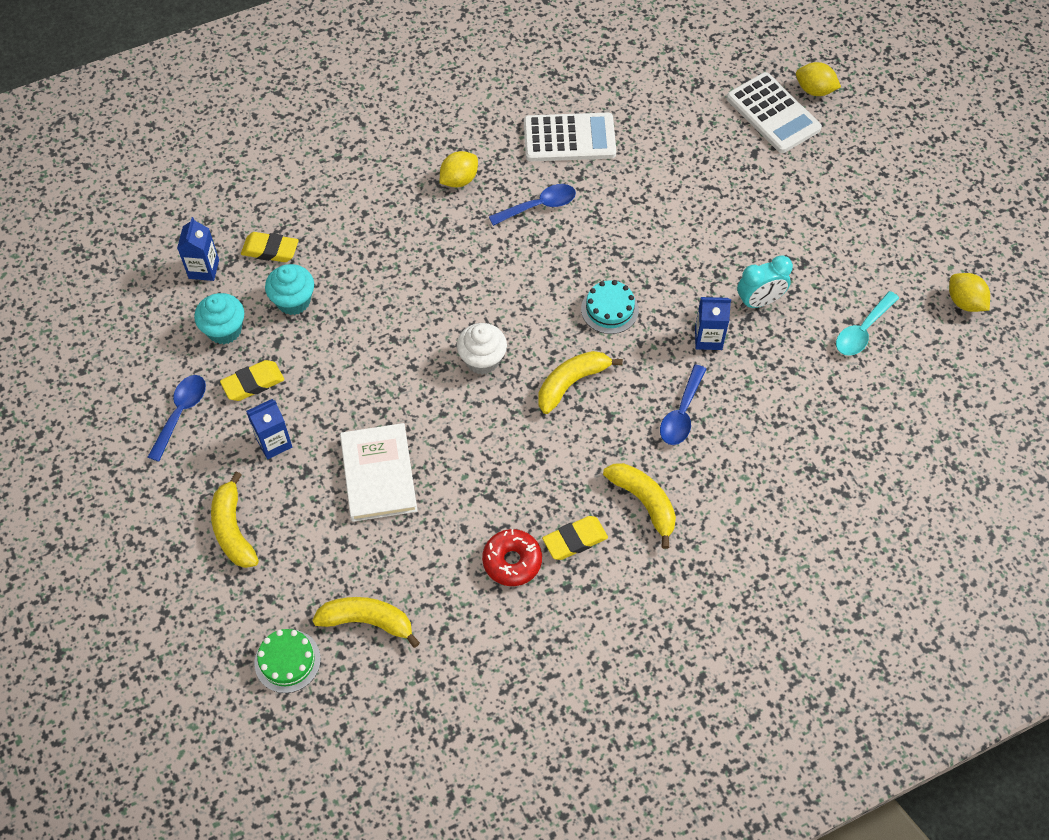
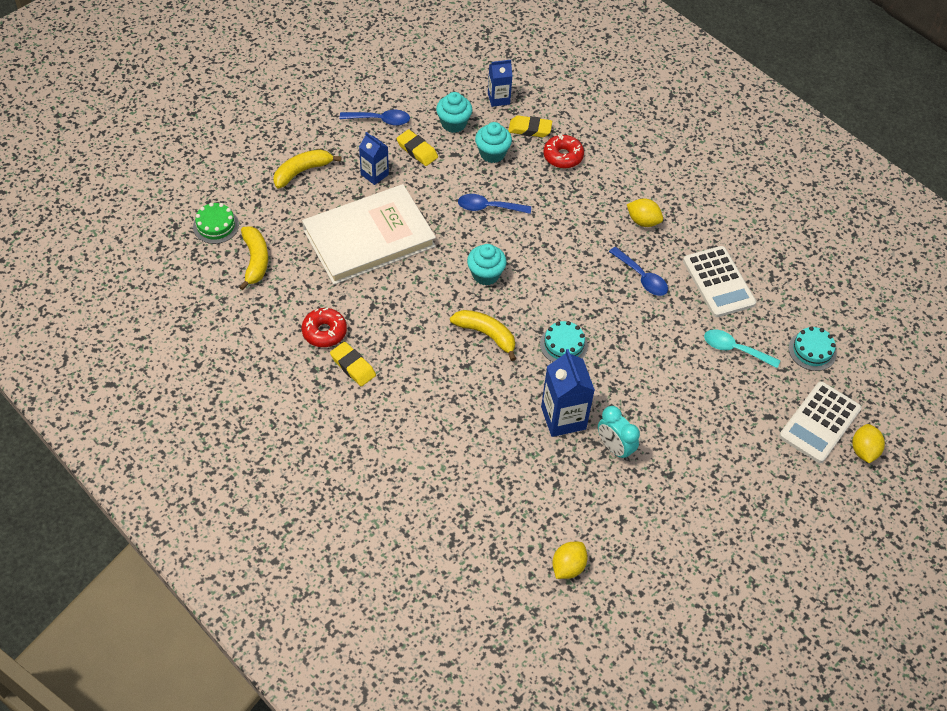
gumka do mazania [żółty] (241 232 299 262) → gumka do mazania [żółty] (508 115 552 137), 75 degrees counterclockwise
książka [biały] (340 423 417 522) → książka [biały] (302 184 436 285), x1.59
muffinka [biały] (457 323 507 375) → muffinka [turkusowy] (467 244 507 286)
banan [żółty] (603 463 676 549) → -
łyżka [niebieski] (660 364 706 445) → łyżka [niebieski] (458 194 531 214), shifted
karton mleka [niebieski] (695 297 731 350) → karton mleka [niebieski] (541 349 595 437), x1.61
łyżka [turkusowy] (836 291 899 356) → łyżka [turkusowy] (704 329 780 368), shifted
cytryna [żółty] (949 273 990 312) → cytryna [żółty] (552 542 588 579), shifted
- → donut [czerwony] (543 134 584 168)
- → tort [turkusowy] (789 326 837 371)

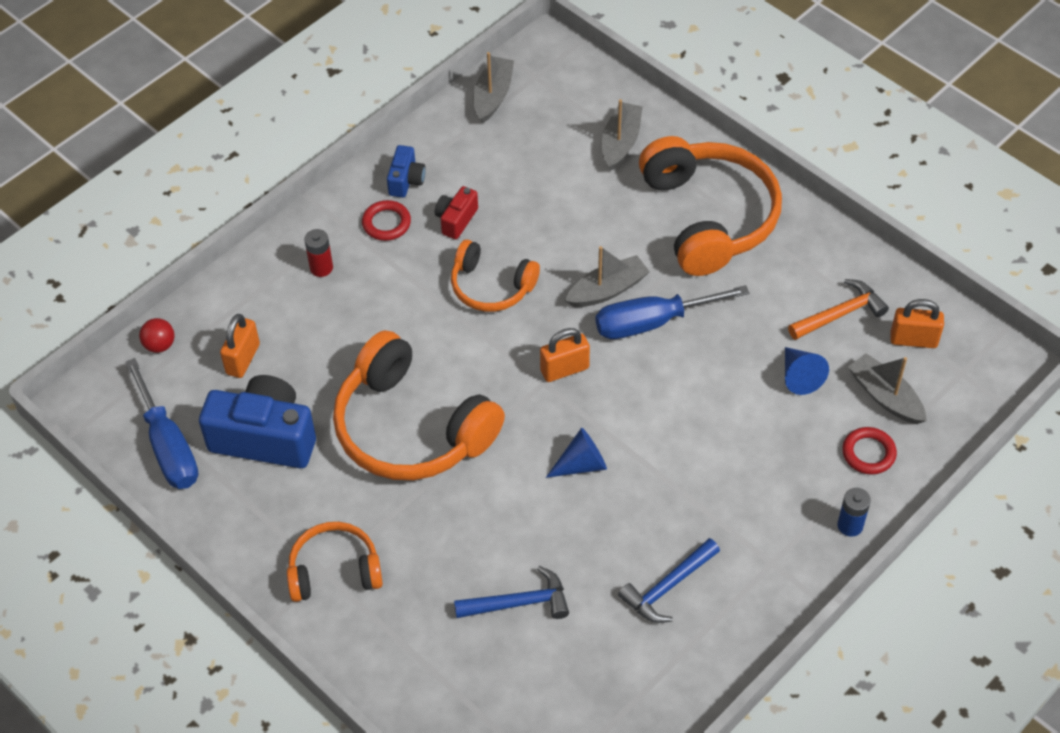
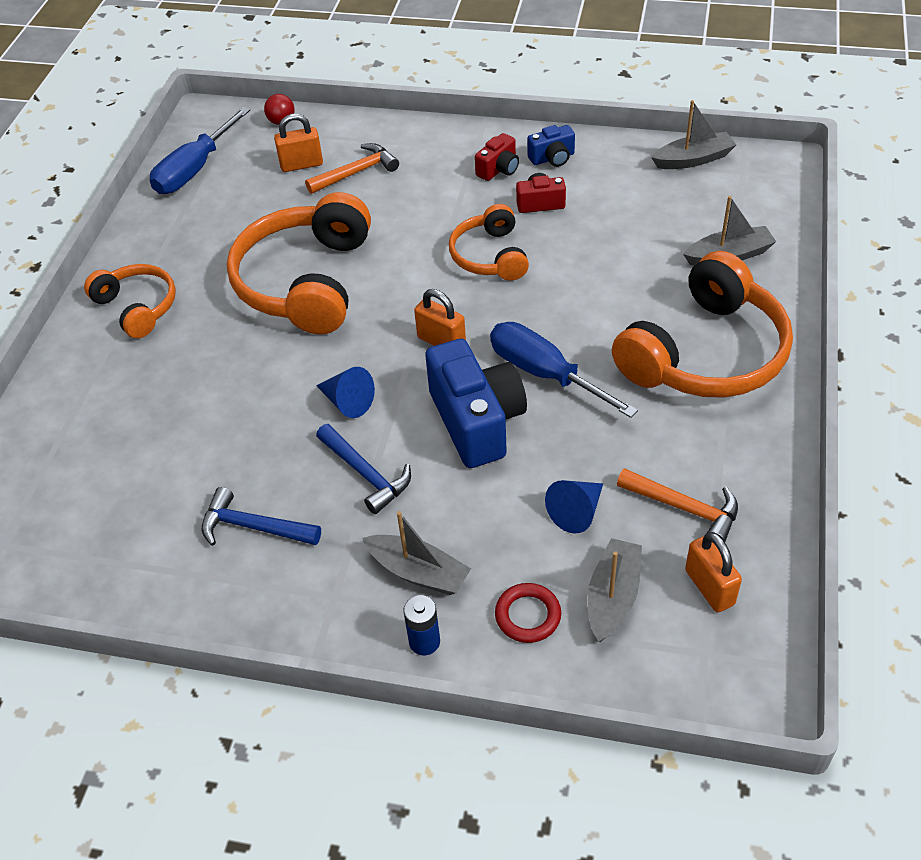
aparat fotograficzny [niebieski] (199 375 316 468) → aparat fotograficzny [niebieski] (425 339 527 468), shifted
bateria [czerwony] (304 229 333 277) → -
pierścień [czerwony] (362 200 411 241) → aparat fotograficzny [czerwony] (475 133 519 181)
młotek [niebieski] (454 566 569 619) → młotek [niebieski] (316 424 411 514), shifted
łódka [szary] (565 246 650 307) → łódka [szary] (362 511 471 595), shifted
- → młotek [pomarańczowy] (305 143 399 194)

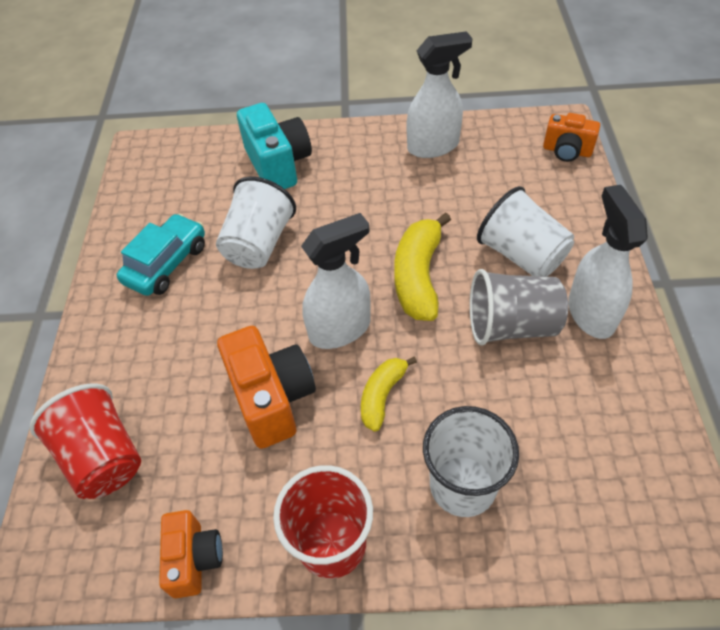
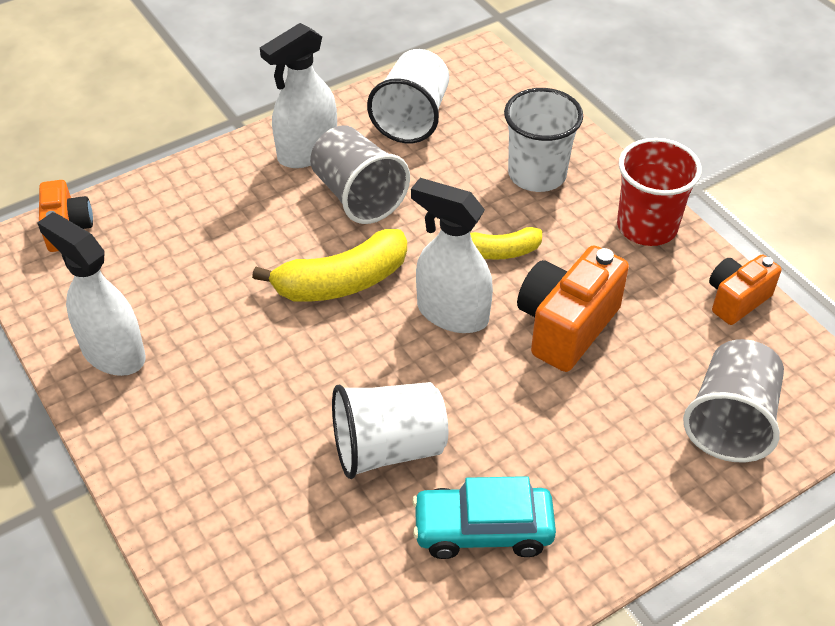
szklanka [czerwony] (30 383 141 499) → szklanka [szary] (683 339 784 462)
aparat fotograficzny [turkusowy] (237 103 312 189) → -
szklanka [biały] (477 186 574 277) → szklanka [biały] (367 49 449 143), shifted

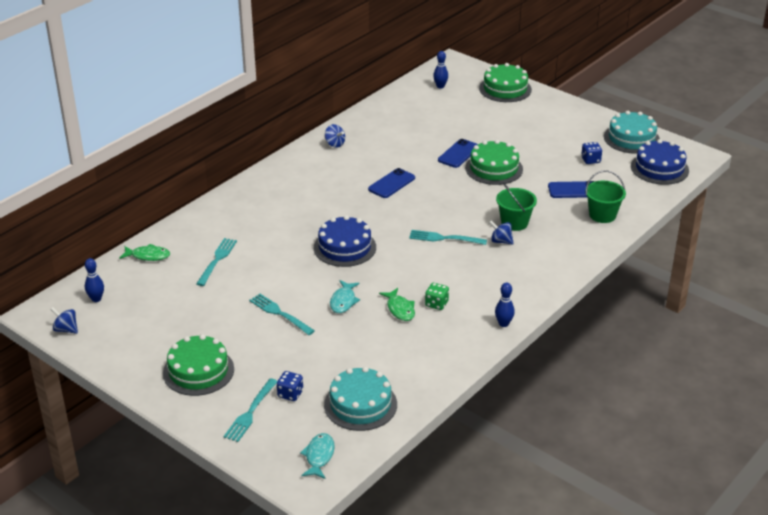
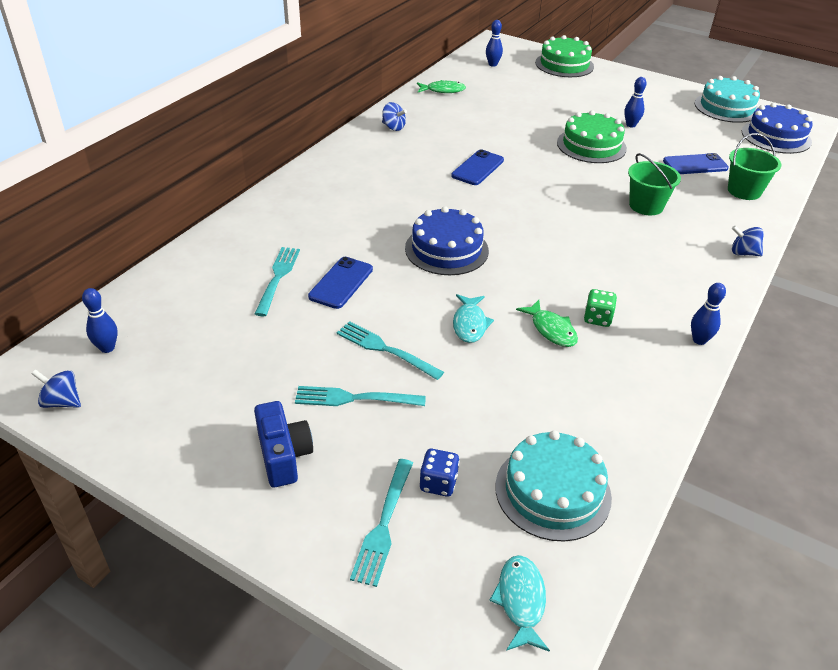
ryba [zielony] (119 244 170 261) → ryba [zielony] (417 80 466 93), shifted
tort [zielony] (163 334 234 396) → aparat fotograficzny [niebieski] (254 401 313 488)
widelec [turkusowy] (409 230 487 245) → widelec [turkusowy] (295 386 426 406), shifted
telefon [niebieski] (438 139 478 168) → telefon [niebieski] (308 257 373 309), shifted
bączek [niebieski] (489 221 514 245) → bączek [niebieski] (732 226 764 256), shifted
kostka do gry [niebieski] (581 142 602 164) → -
- → kręgiel [niebieski] (624 77 646 127)

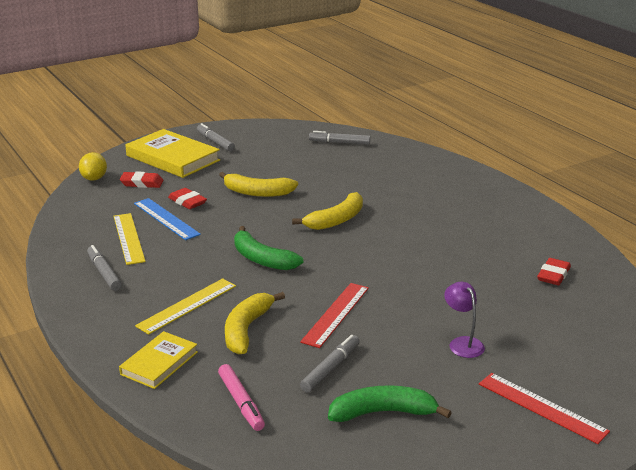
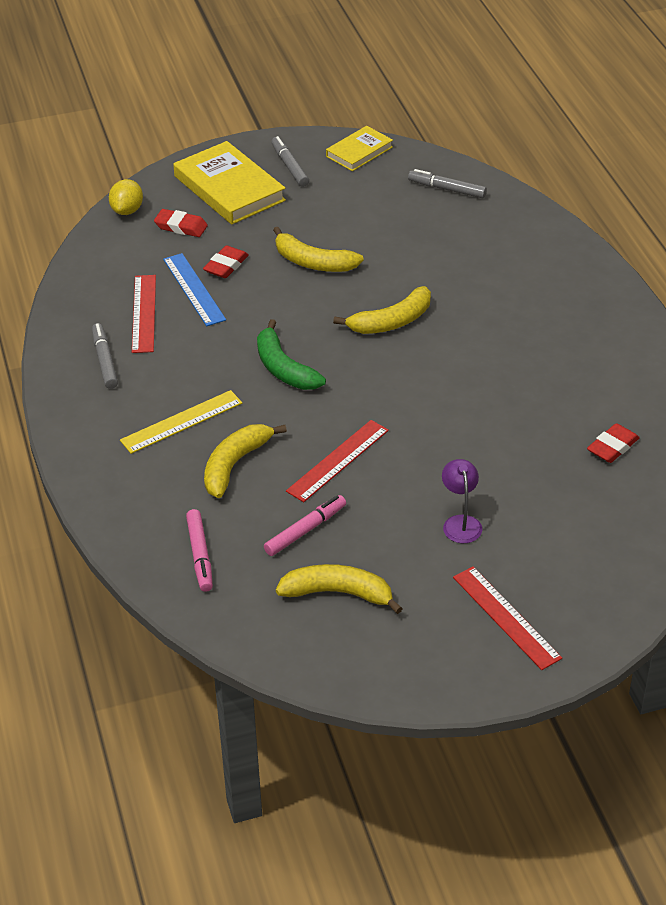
linijka [żółty] (114 213 146 265) → linijka [czerwony] (132 275 156 353)
książka [żółty] (119 331 198 389) → książka [żółty] (326 126 393 171), shifted
gumka do mazania [czerwony] (168 188 207 209) → gumka do mazania [czerwony] (203 245 249 278), 60 degrees clockwise
flamaster [szary] (300 335 360 393) → flamaster [różowy] (264 495 346 556)
banan [zielony] (328 385 452 422) → banan [żółty] (276 564 403 614)

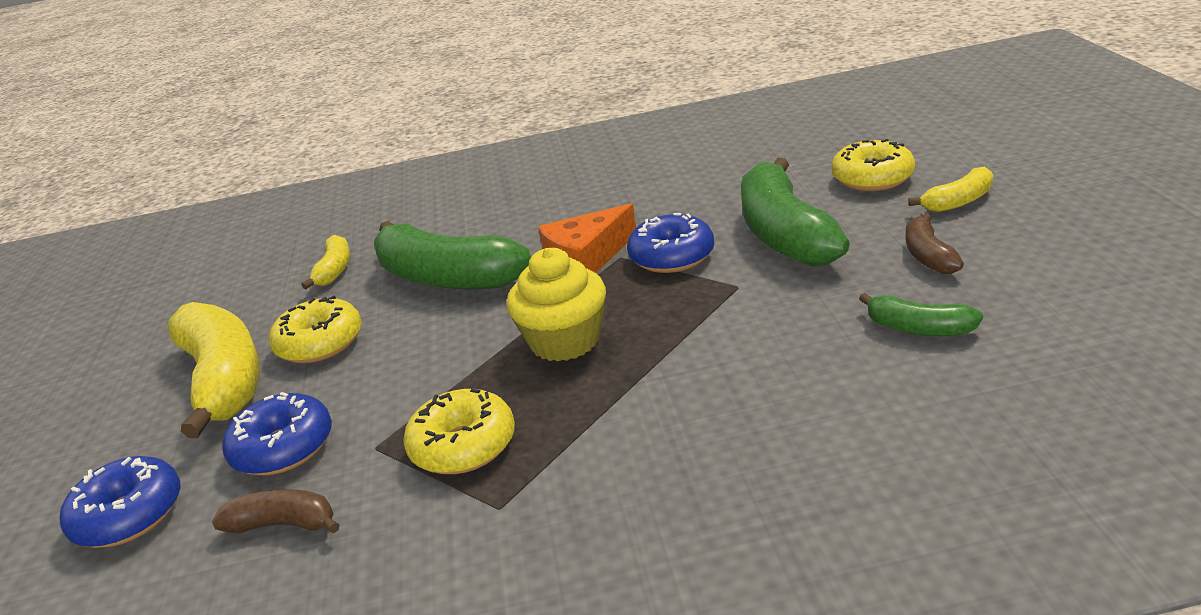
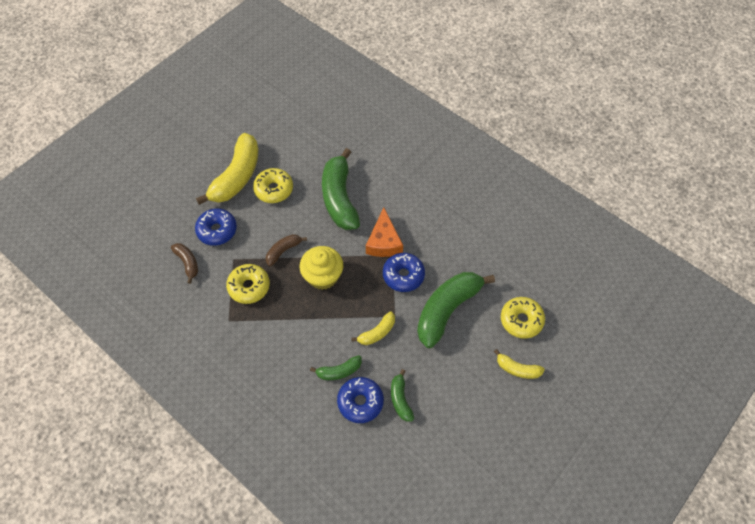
donut [niebieski] (60 456 181 548) → donut [niebieski] (337 377 384 423), shifted
banan [żółty] (301 235 351 289) → banan [żółty] (351 311 395 345), shifted
ser [pomarańczowy] (538 203 636 273) → ser [pomarańczowy] (366 207 403 257), 105 degrees counterclockwise
banan [brązowy] (905 213 964 274) → banan [brązowy] (266 234 307 266), shifted
- → banan [zielony] (310 355 362 380)

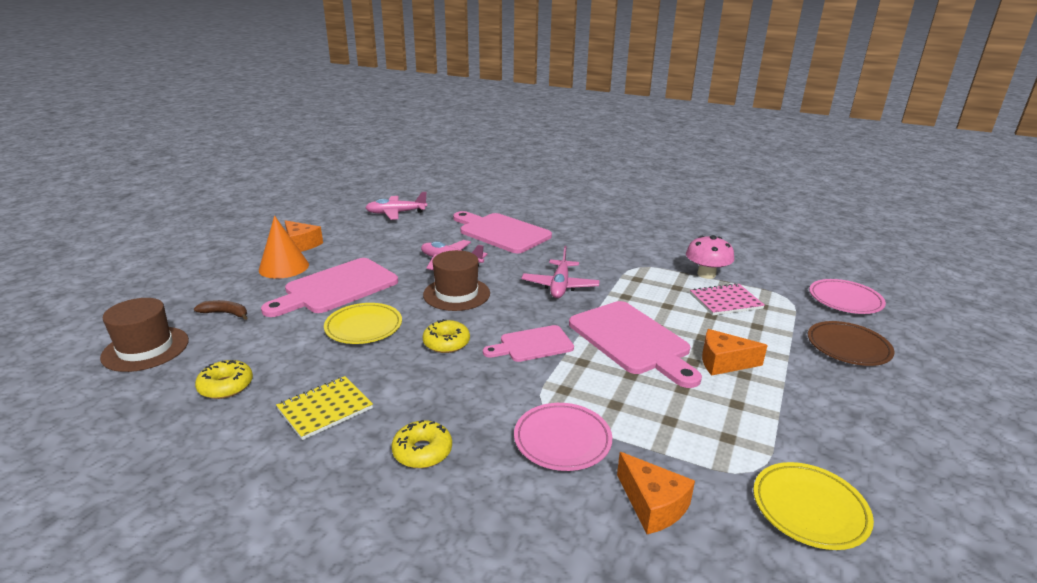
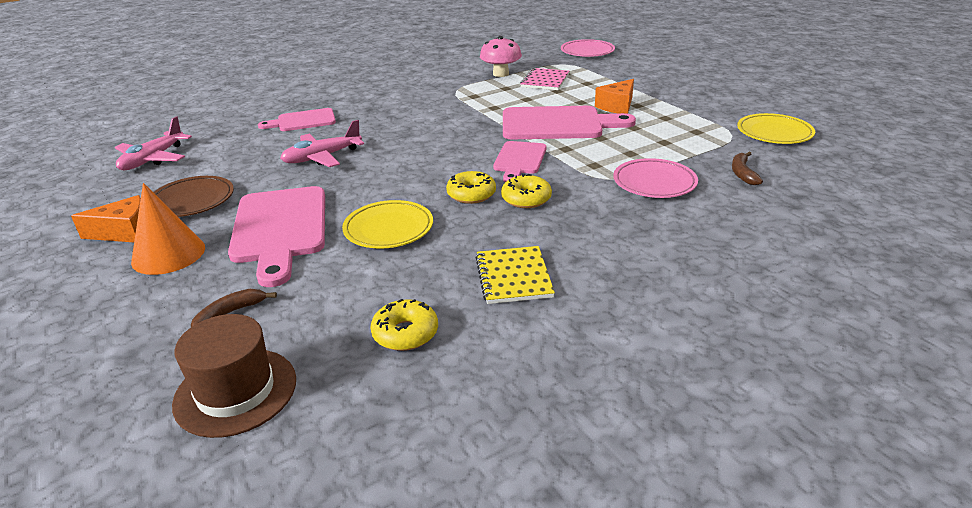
donut [żółty] (392 420 452 468) → donut [żółty] (501 174 552 208), shifted
kapelusz [brązowy] (423 250 490 311) → -
deska do krojenia [różowy] (453 211 552 253) → deska do krojenia [różowy] (258 108 336 131), x0.59
samolot [różowy] (522 246 600 298) → -
ser [pomarańczowy] (617 452 695 534) → banan [brązowy] (732 152 763 185)
talerz [brązowy] (808 321 894 366) → talerz [brązowy] (153 176 234 217), shifted

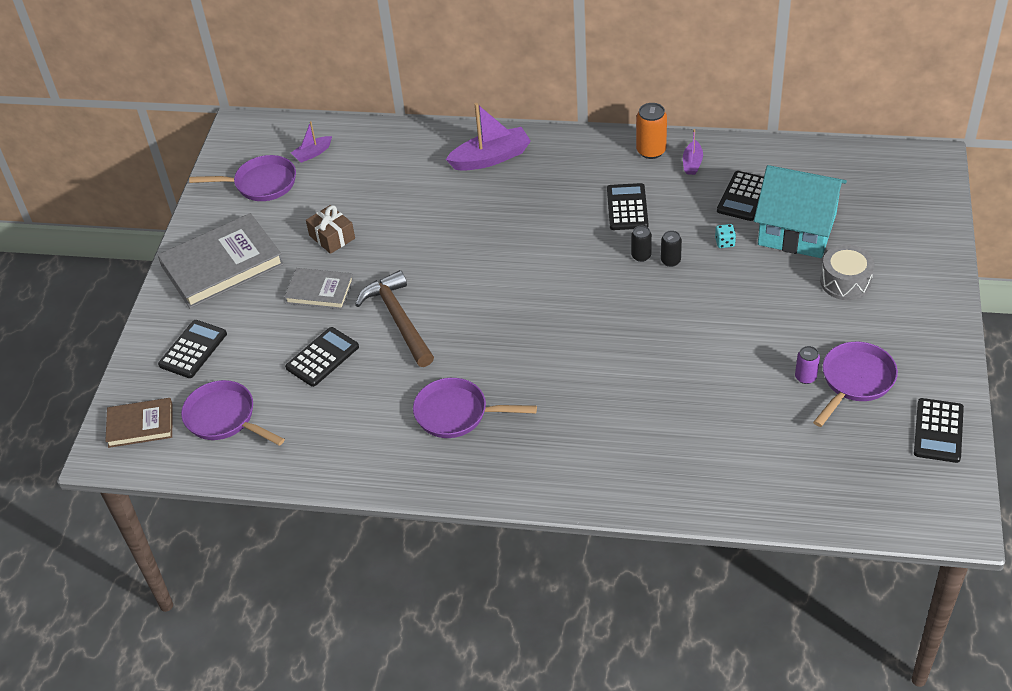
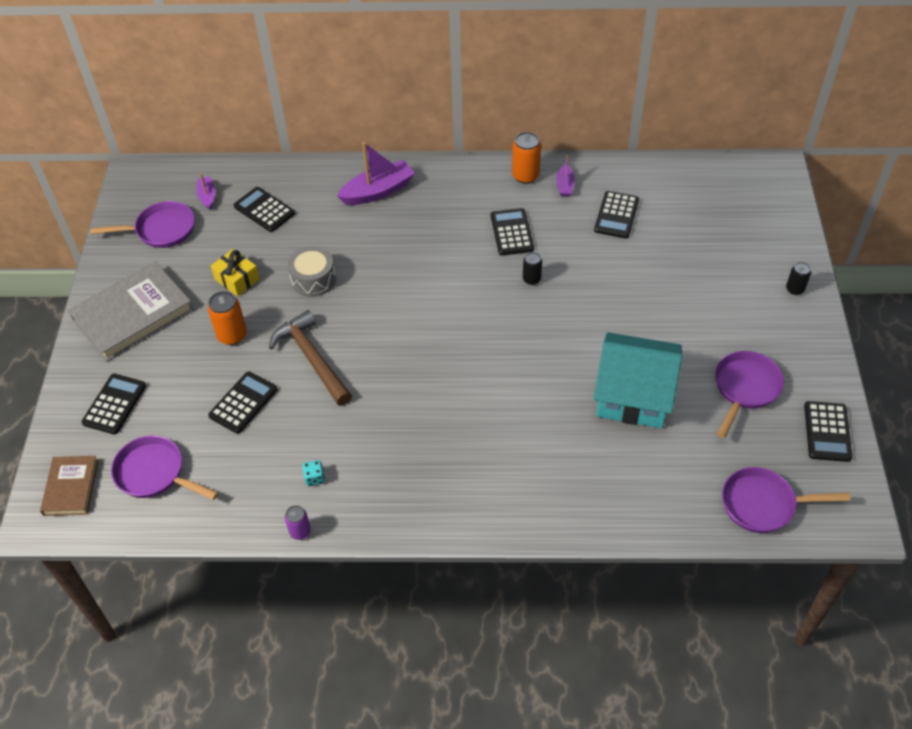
książka [brązowy] (105 398 173 448) → książka [brązowy] (40 456 98 516), 75 degrees counterclockwise
książka [szary] (284 268 354 309) → puszka [pomarańczowy] (208 291 247 345)
łódka [fioletowy] (291 121 332 163) → łódka [fioletowy] (197 173 215 210), 120 degrees clockwise
prezent [brązowy] (306 205 355 254) → prezent [żółty] (211 249 260 296)
patelnia [fioletowy] (413 378 537 438) → patelnia [fioletowy] (722 467 850 533), shifted
puszka [czarny] (661 230 682 267) → puszka [czarny] (786 262 811 295), shifted
kostka do gry [turkusowy] (715 224 736 248) → kostka do gry [turkusowy] (302 460 325 486), shifted
domek [turkusowy] (754 165 847 258) → domek [turkusowy] (594 332 682 428), shifted
puszka [fioletowy] (795 346 820 384) → puszka [fioletowy] (285 505 311 540), shifted
bęben [szary] (820 245 875 300) → bęben [szary] (288 246 336 297), shifted
- → kalkulator [czarny] (233 187 295 232)

